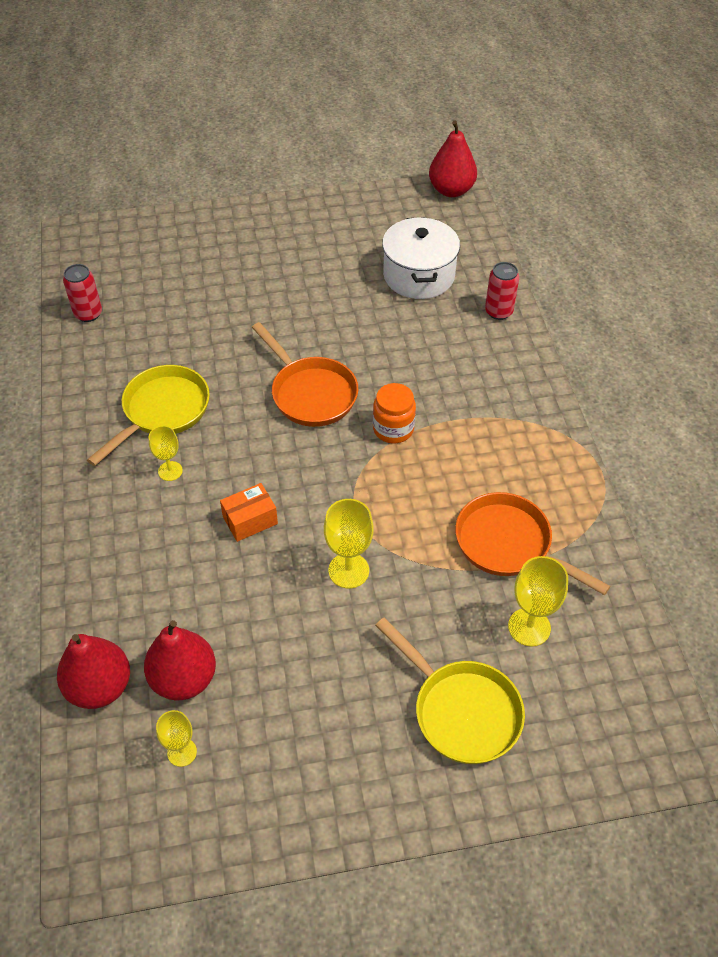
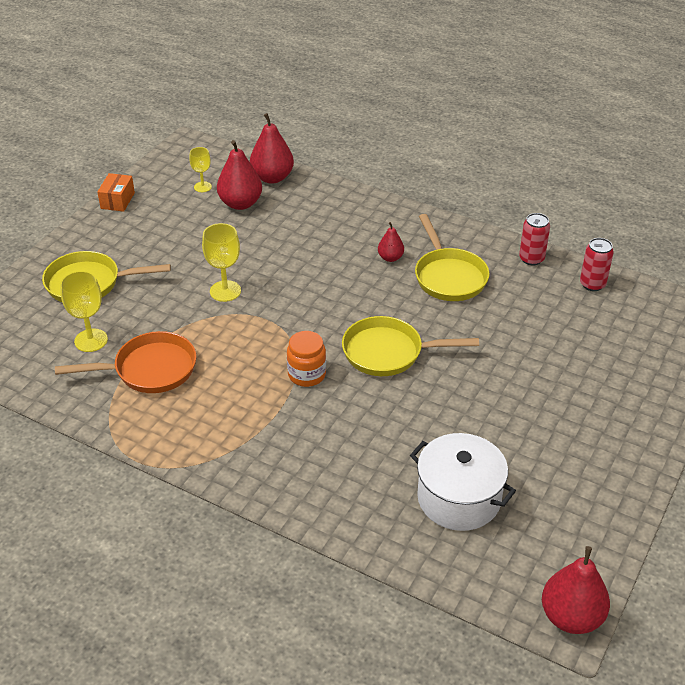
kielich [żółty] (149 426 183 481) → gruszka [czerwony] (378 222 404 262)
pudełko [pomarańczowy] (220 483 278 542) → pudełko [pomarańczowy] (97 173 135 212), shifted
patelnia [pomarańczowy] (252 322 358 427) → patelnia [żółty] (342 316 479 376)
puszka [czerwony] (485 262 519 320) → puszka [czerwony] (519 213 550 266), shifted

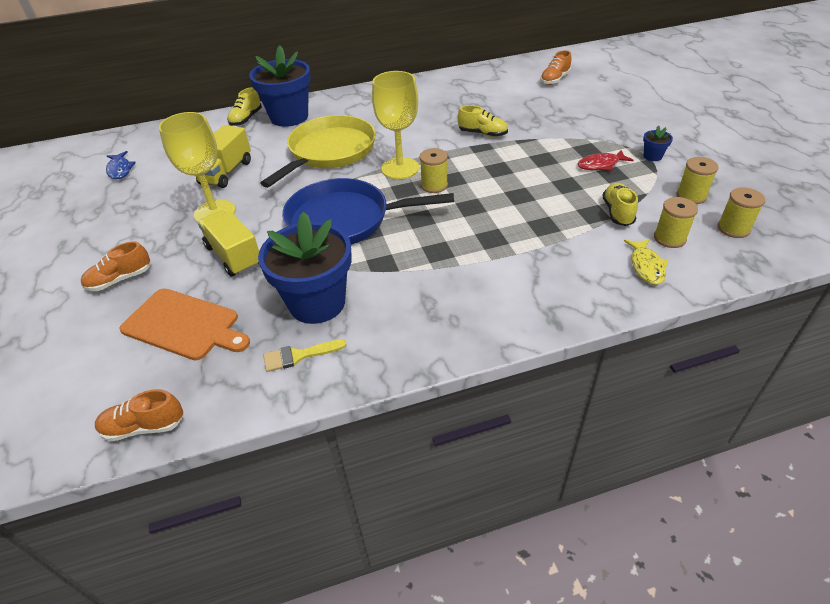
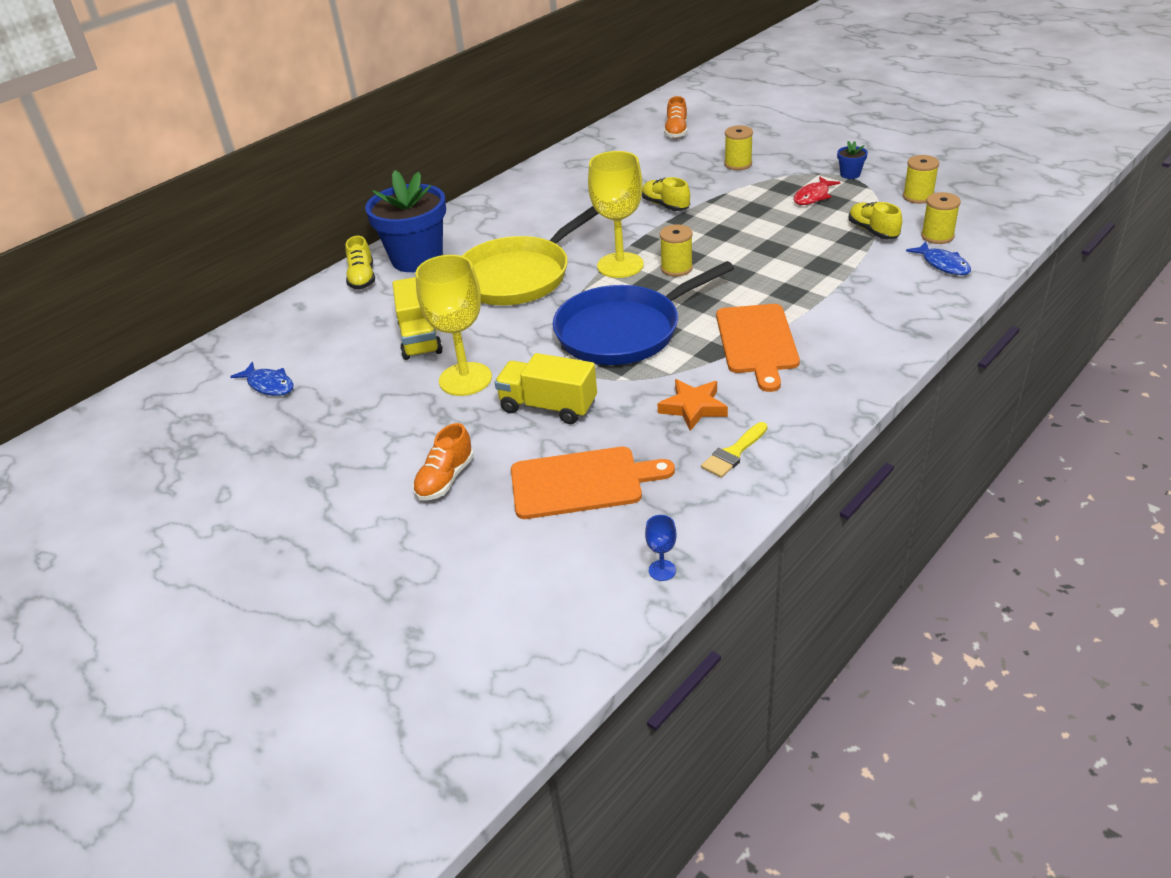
but [pomarańczowy] (95 389 184 442) → kielich [niebieski] (645 515 677 581)
doniczka [niebieski] (258 212 352 324) → gwiazda [pomarańczowy] (657 379 728 431)
patelnia [żółty] (260 115 376 188) → patelnia [żółty] (462 206 599 305), 135 degrees counterclockwise
but [żółty] (458 105 508 137) → but [żółty] (642 177 690 211), 120 degrees counterclockwise
ryba [żółty] (624 239 669 285) → ryba [niebieski] (906 242 971 275)
szpulka [żółty] (717 187 765 238) → szpulka [żółty] (724 126 753 170), shifted
- → deska do krojenia [pomarańczowy] (716 304 800 392)

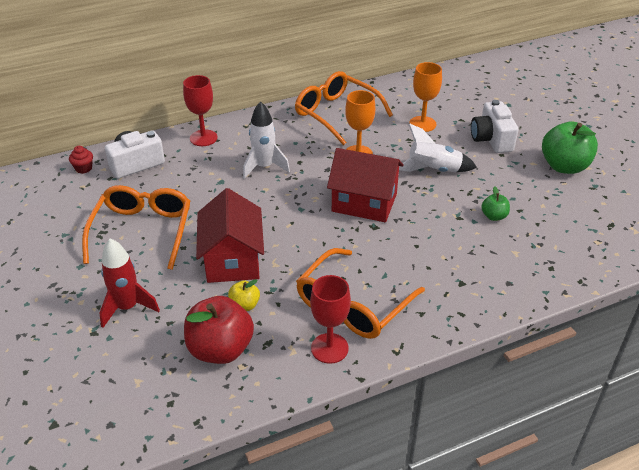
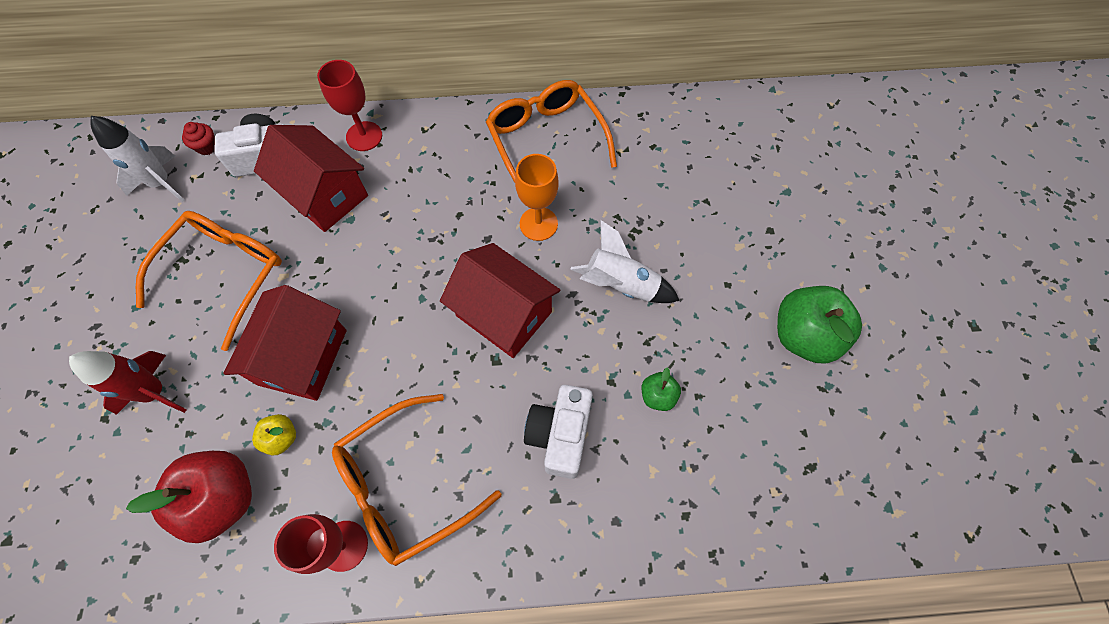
rakieta [biały] (243 101 290 179) → rakieta [biały] (90 116 185 202), shifted
kielich [pomarańczowy] (409 62 442 132) → -
aparat fotograficzny [biały] (471 100 518 153) → aparat fotograficzny [biały] (524 385 593 479), shifted
- → domek [czerwony] (254 125 368 232)

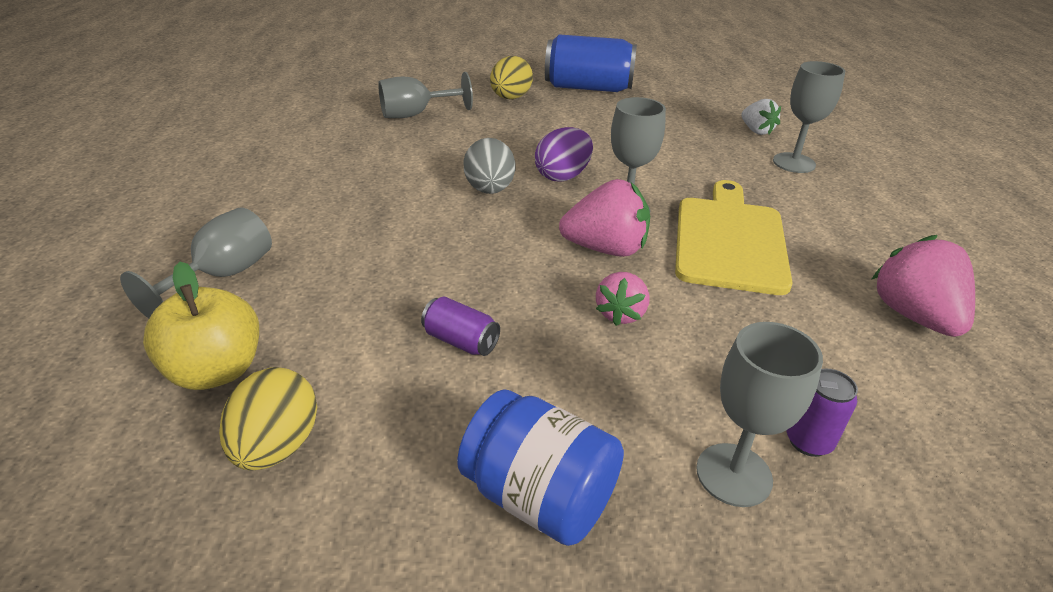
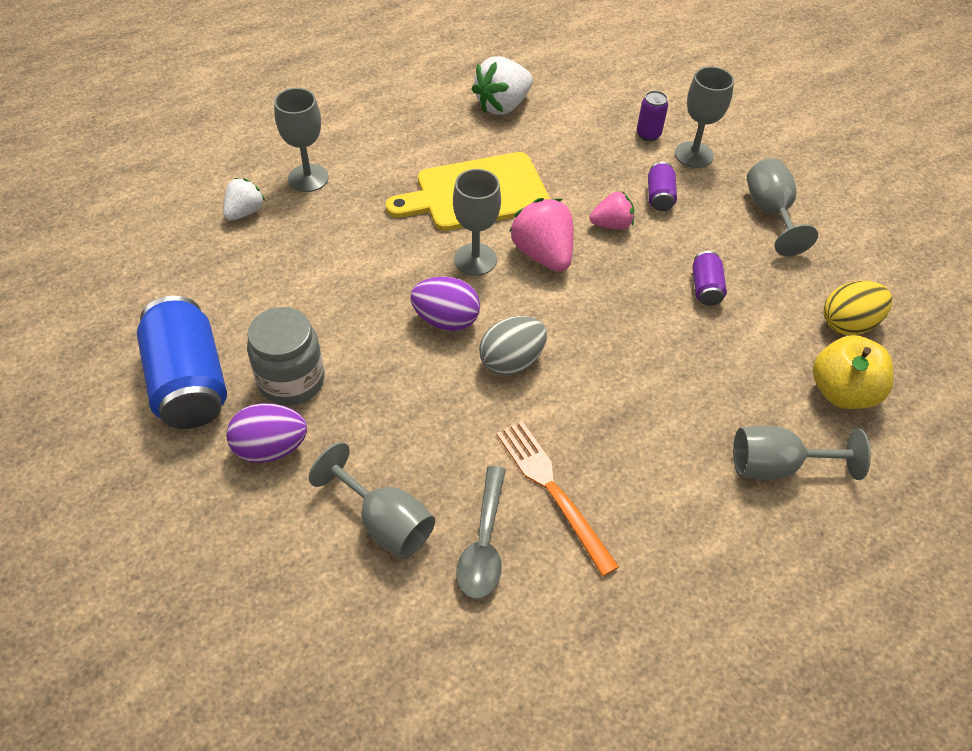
słoik [niebieski] (457 389 624 546) → kielich [szary] (747 158 818 256)
jajko [żółty] (490 56 533 99) → jajko [fioletowy] (226 403 307 463)
truskawka [różowy] (871 235 975 337) → truskawka [biały] (472 56 533 115)
- → słoik [szary] (247 307 325 406)
- → łyżka [szary] (456 466 506 599)
- → widelec [pomarańczowy] (496 421 619 577)
- → puszka [fioletowy] (648 162 677 211)

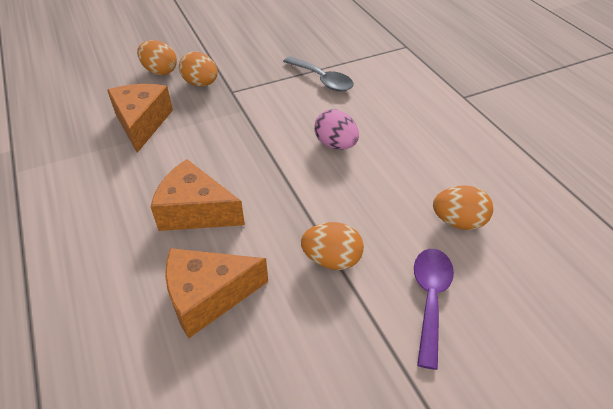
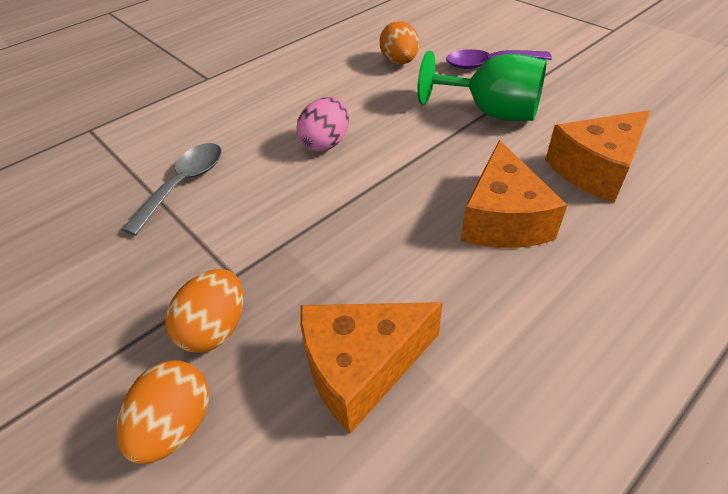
ser [pomarańczowy] (165 248 268 338) → ser [pomarańczowy] (545 110 650 203), 90 degrees clockwise
jajko [pomarańczowy] (301 222 364 270) → kielich [zielony] (417 51 547 121)

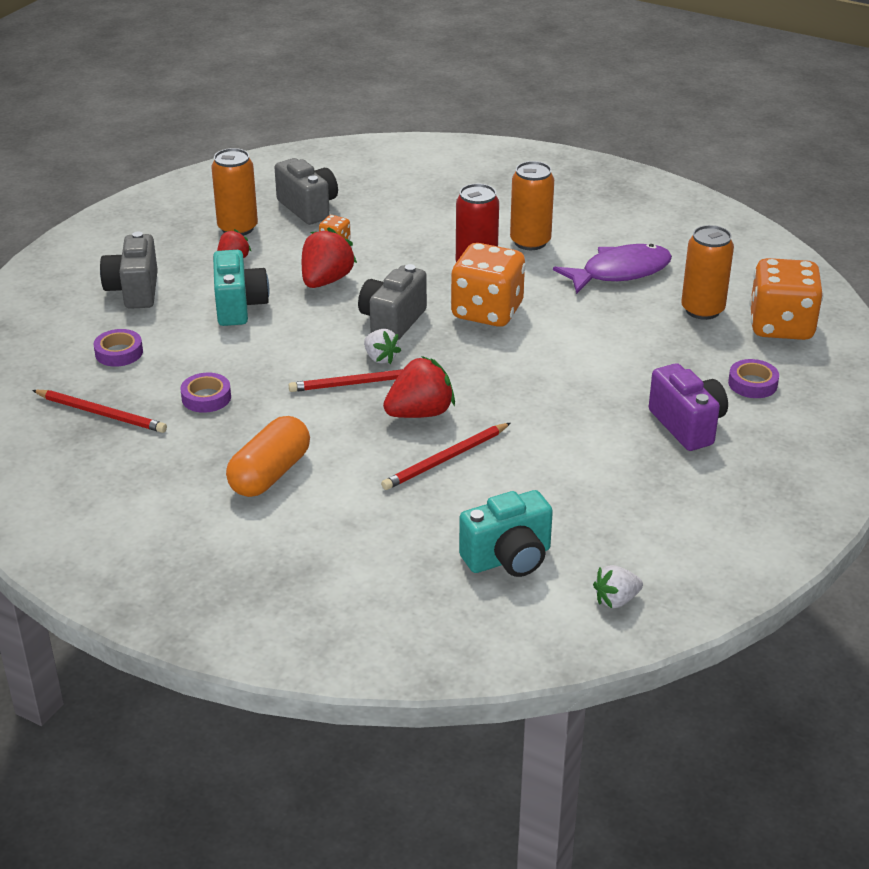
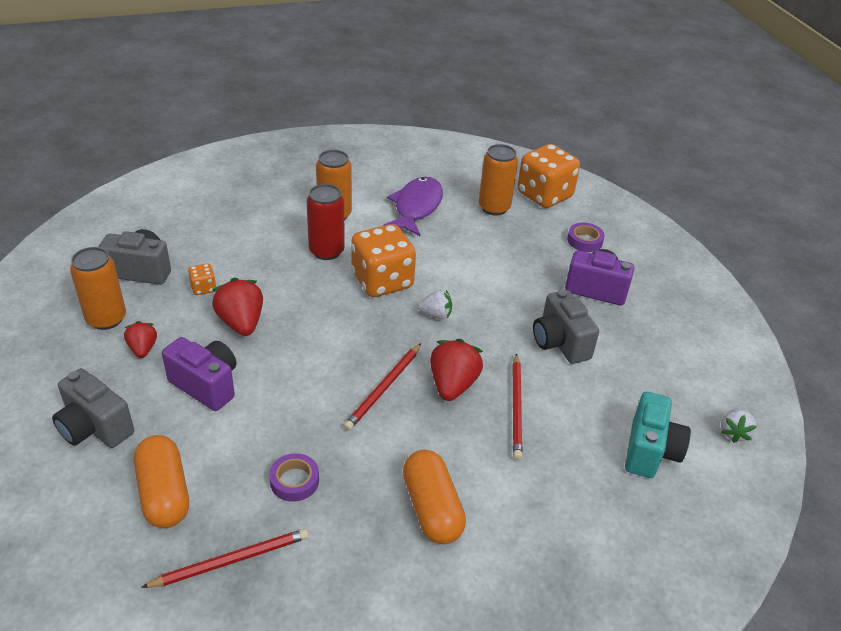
taśma klejąca [fioletowy] (93 329 143 367) → kapsułka [pomarańczowy] (134 435 189 528)
aparat fotograficzny [turkusowy] (213 250 269 326) → aparat fotograficzny [fioletowy] (162 337 236 411)
aparat fotograficzny [szary] (358 264 427 340) → aparat fotograficzny [szary] (533 290 599 364), shifted
truskawka [biały] (364 329 401 364) → truskawka [biały] (418 290 452 319), shifted

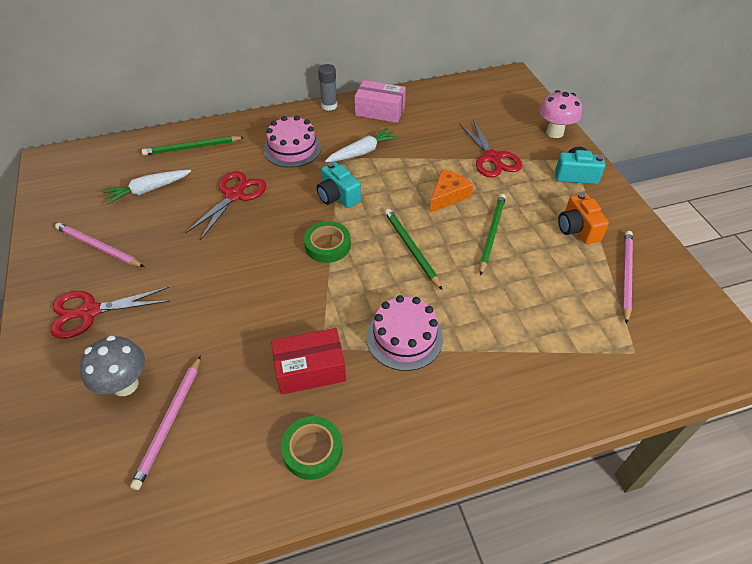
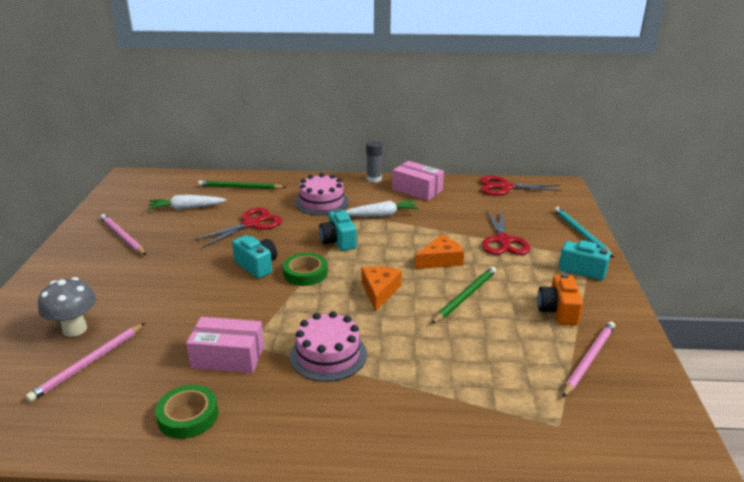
nożyczki [czerwony] (50 287 170 339) → nożyczki [czerwony] (480 176 562 196), shifted
pudełko [czerwony] (271 328 346 395) → pudełko [różowy] (186 317 264 373)
ołówek [zielony] (385 209 442 290) → ser [pomarańczowy] (361 266 402 312)
grzyb [różowy] (540 90 582 138) → ołówek [turkusowy] (554 207 614 258)
- → aparat fotograficzny [turkusowy] (232 235 277 278)

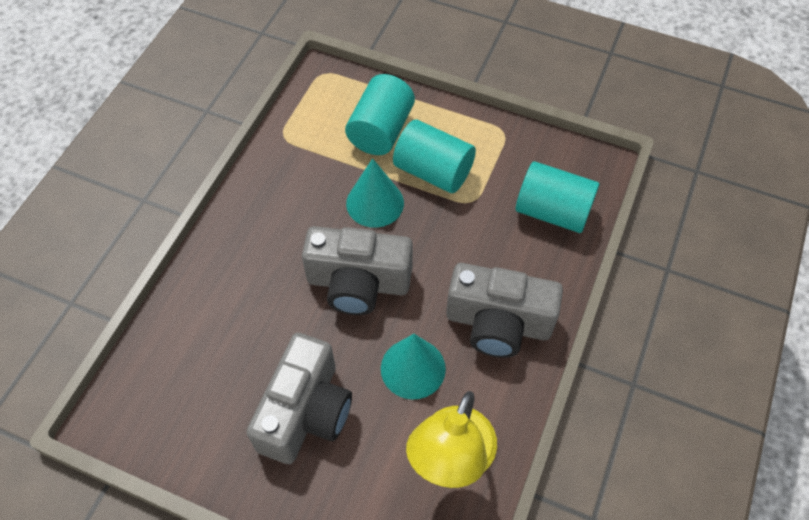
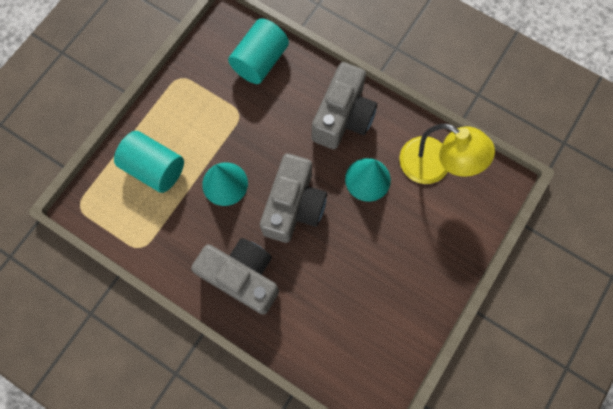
aparat fotograficzny [szary] (246 333 352 464) → aparat fotograficzny [szary] (191 238 279 315), shifted
walec [turkusowy] (393 119 476 193) → -

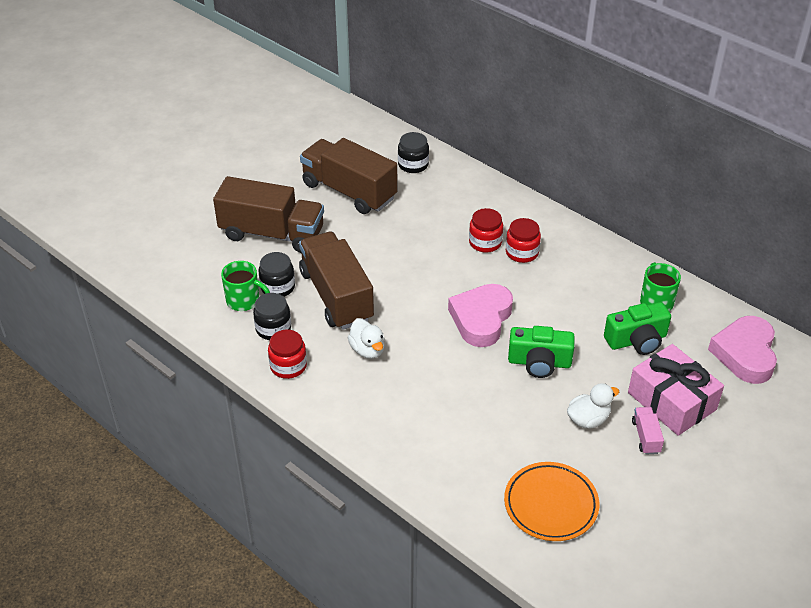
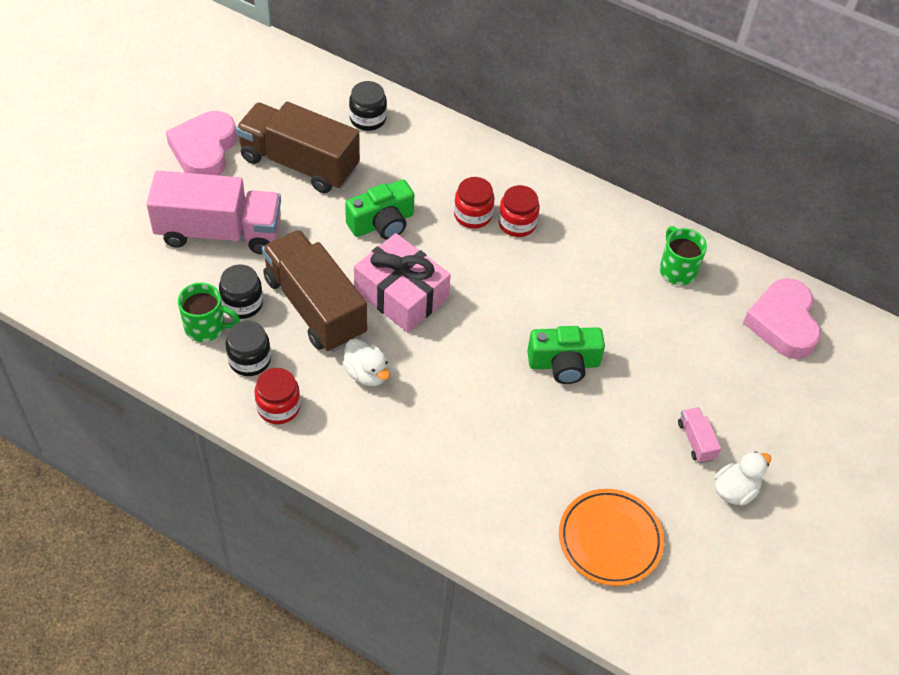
ciężarówka [brązowy] (213 176 324 253) → ciężarówka [różowy] (146 171 281 254)
serce [różowy] (448 284 513 347) → serce [różowy] (166 111 237 176), shifted
kaczka [biały] (567 383 619 429) → kaczka [biały] (715 452 771 506), shifted
aparat fotograficzny [zielony] (604 302 671 355) → aparat fotograficzny [zielony] (345 179 414 240), shifted
prezent [różowy] (628 344 724 436) → prezent [różowy] (354 233 451 332), shifted

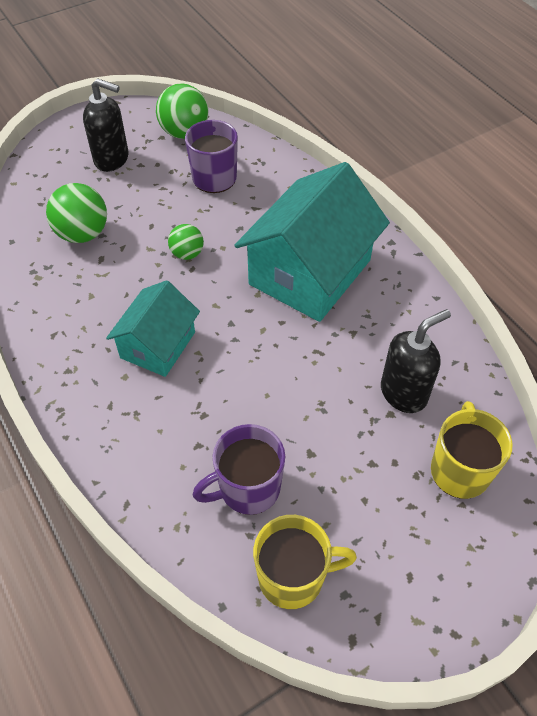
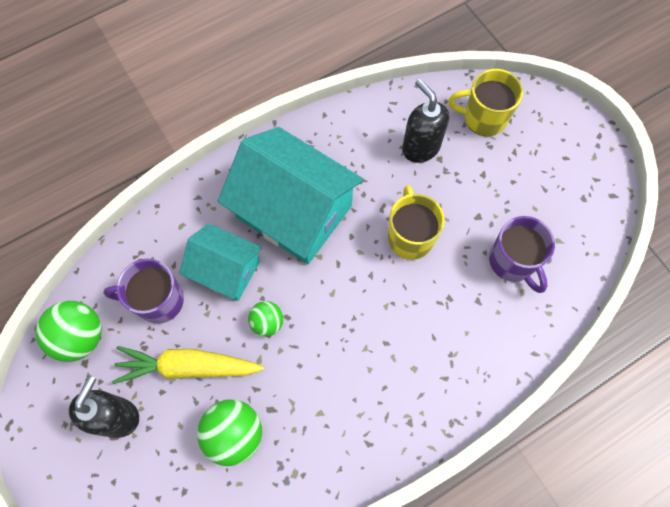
domek [turkusowy] (106 280 200 377) → domek [turkusowy] (179 223 262 301), shifted
kubek [żółty] (253 515 357 609) → kubek [żółty] (388 185 445 260), shifted
- → marchewka [żółty] (112 346 264 384)

